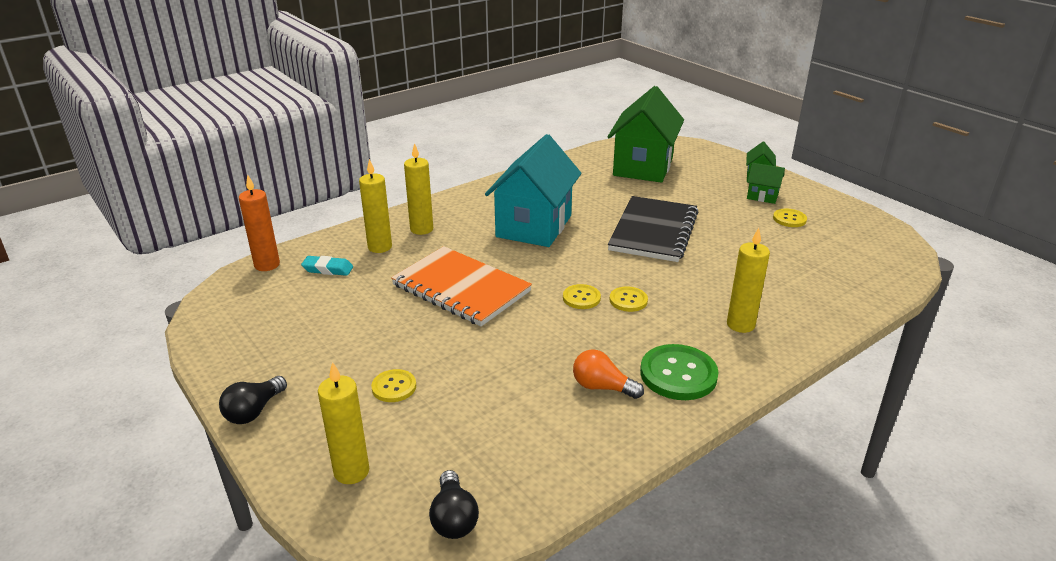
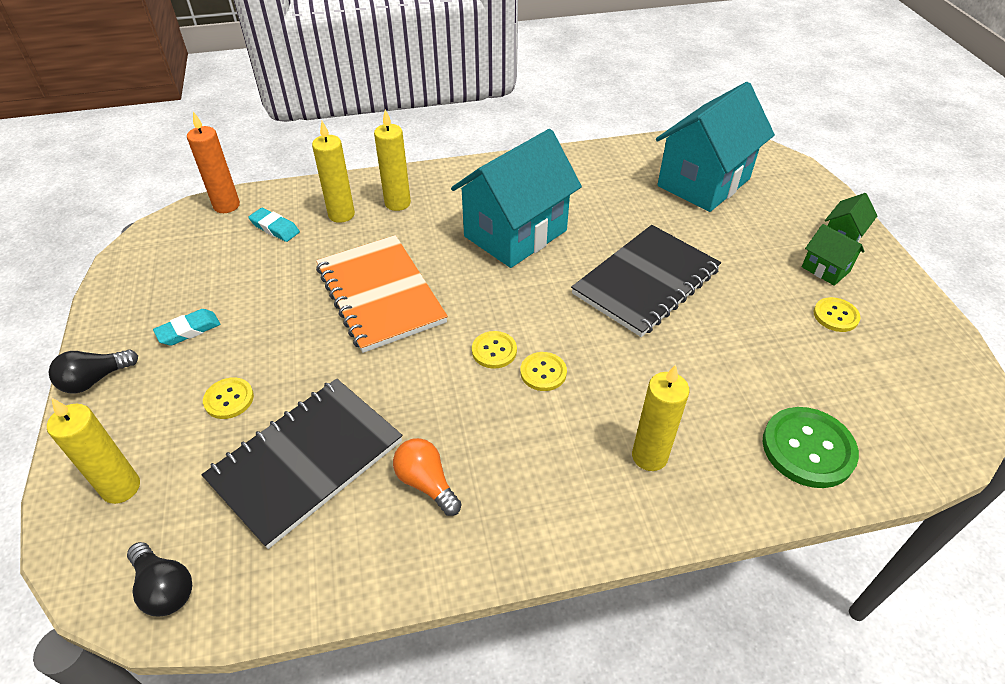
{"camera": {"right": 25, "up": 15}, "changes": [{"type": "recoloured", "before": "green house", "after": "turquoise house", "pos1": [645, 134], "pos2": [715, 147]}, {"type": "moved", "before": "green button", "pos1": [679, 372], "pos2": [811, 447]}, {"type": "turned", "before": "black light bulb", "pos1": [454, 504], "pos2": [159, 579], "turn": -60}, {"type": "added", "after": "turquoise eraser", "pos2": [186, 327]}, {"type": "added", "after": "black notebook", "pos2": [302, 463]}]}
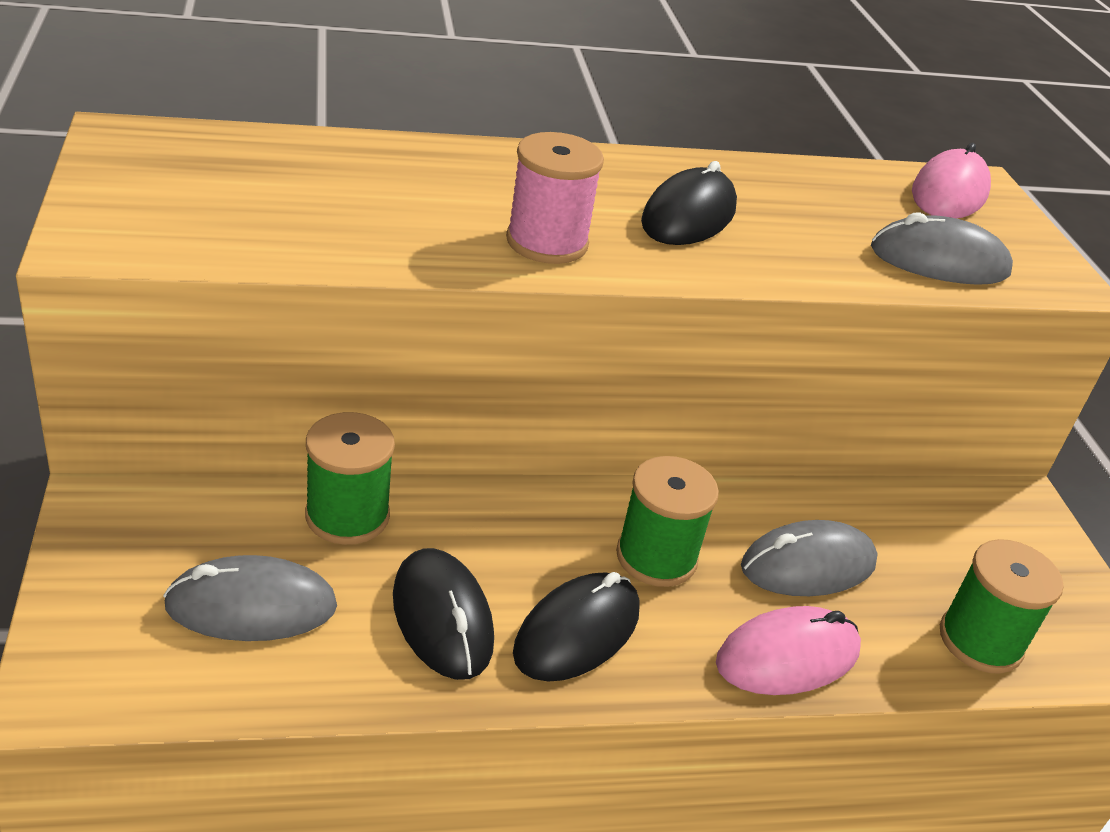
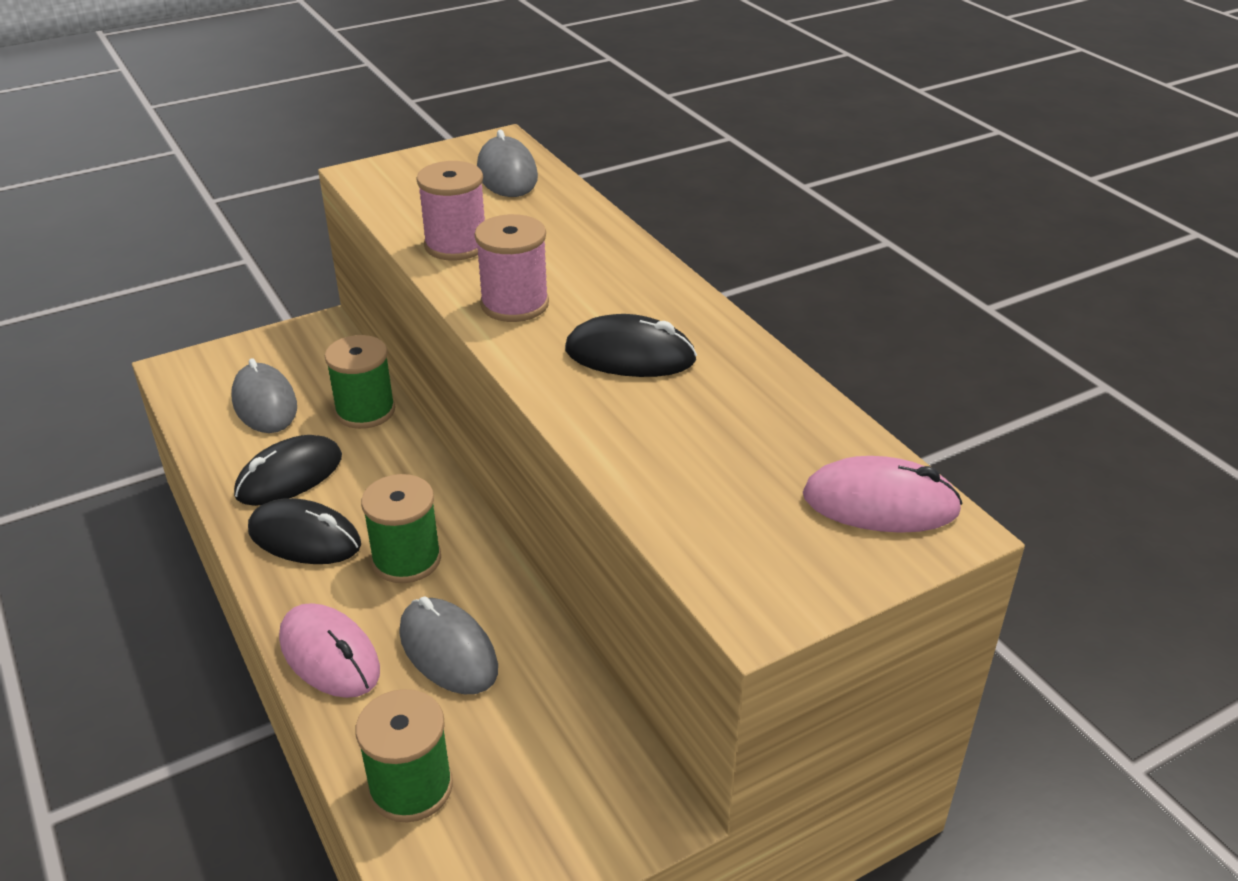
{"camera": {"right": 75, "up": 0}, "changes": [{"type": "moved", "before": "grey mouse", "pos1": [942, 248], "pos2": [507, 163]}, {"type": "added", "after": "pink spool", "pos2": [450, 210]}]}
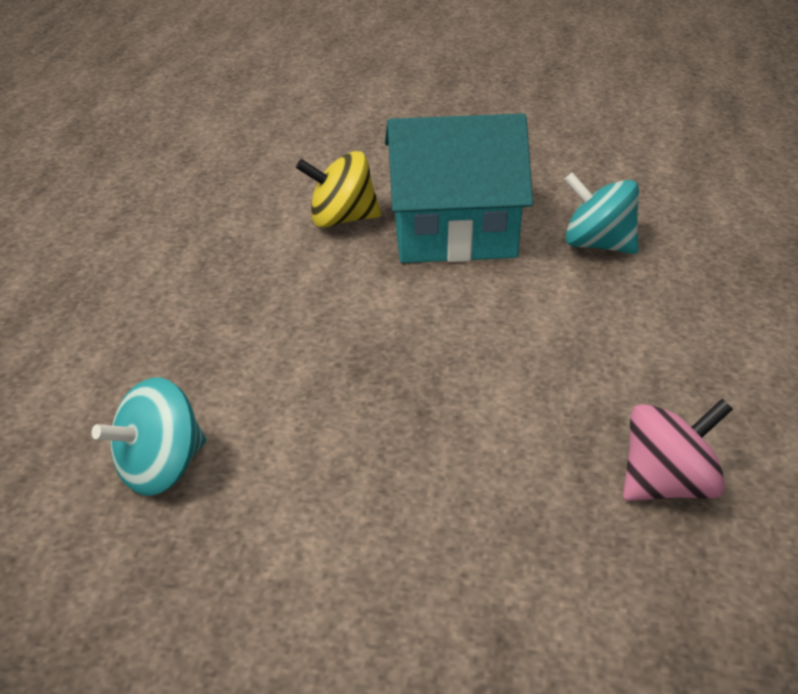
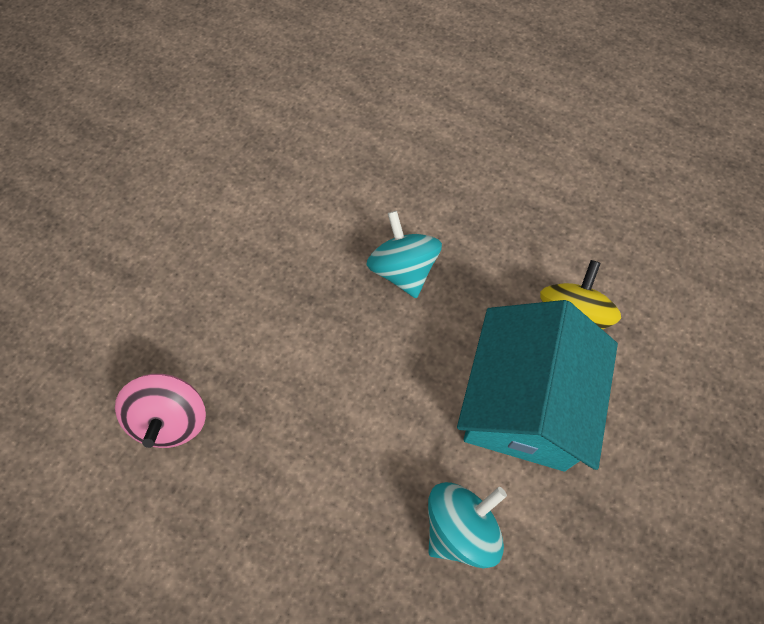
{"camera": {"right": 110, "up": 25}, "changes": [{"type": "moved", "before": "turquoise spinning top", "pos1": [149, 436], "pos2": [404, 254]}]}
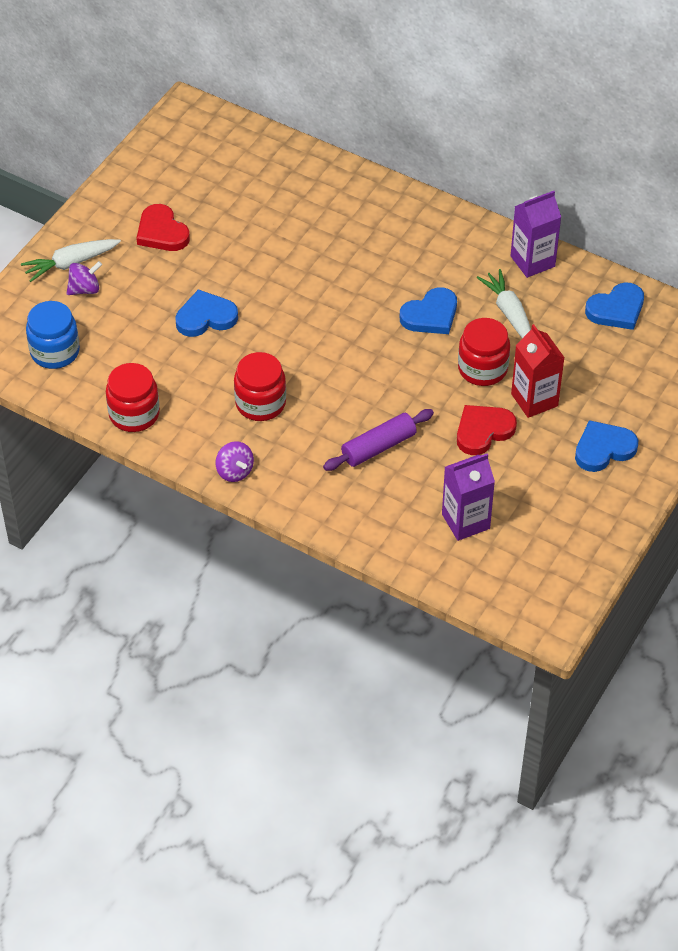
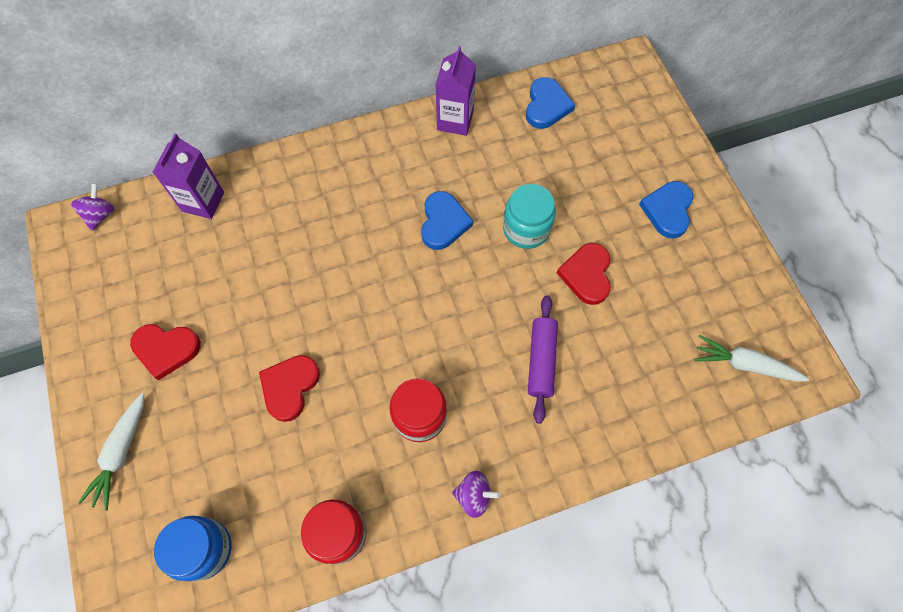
{"camera": {"right": -50, "up": 15}, "changes": [{"type": "moved", "before": "purple spinning top", "pos1": [84, 278], "pos2": [93, 207]}, {"type": "moved", "before": "white carrot", "pos1": [504, 303], "pos2": [752, 358]}, {"type": "recoloured", "before": "blue heart", "after": "red heart", "pos1": [206, 313], "pos2": [289, 388]}, {"type": "recoloured", "before": "red jar", "after": "turquoise jar", "pos1": [484, 352], "pos2": [529, 216]}, {"type": "removed", "before": "red carton", "pos1": [538, 371]}, {"type": "moved", "before": "purple carton", "pos1": [468, 497], "pos2": [188, 176]}]}
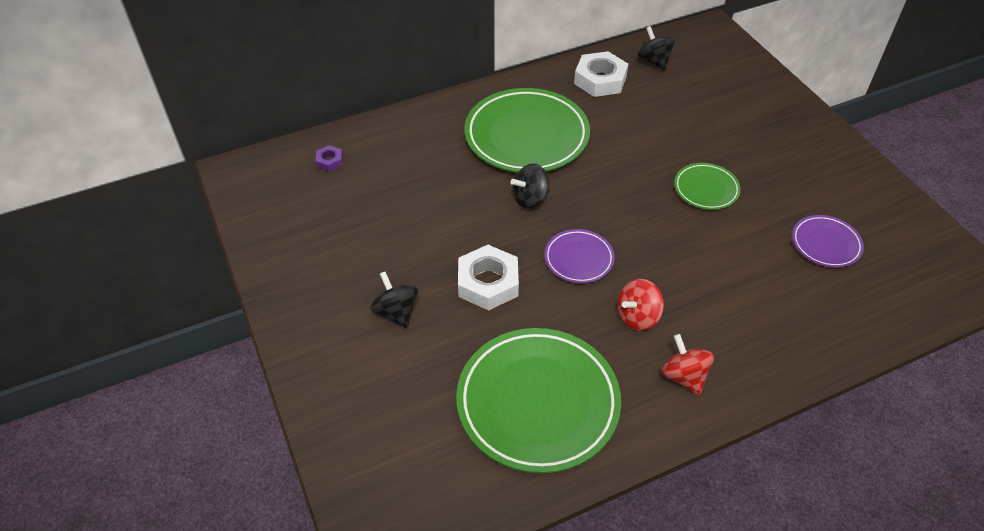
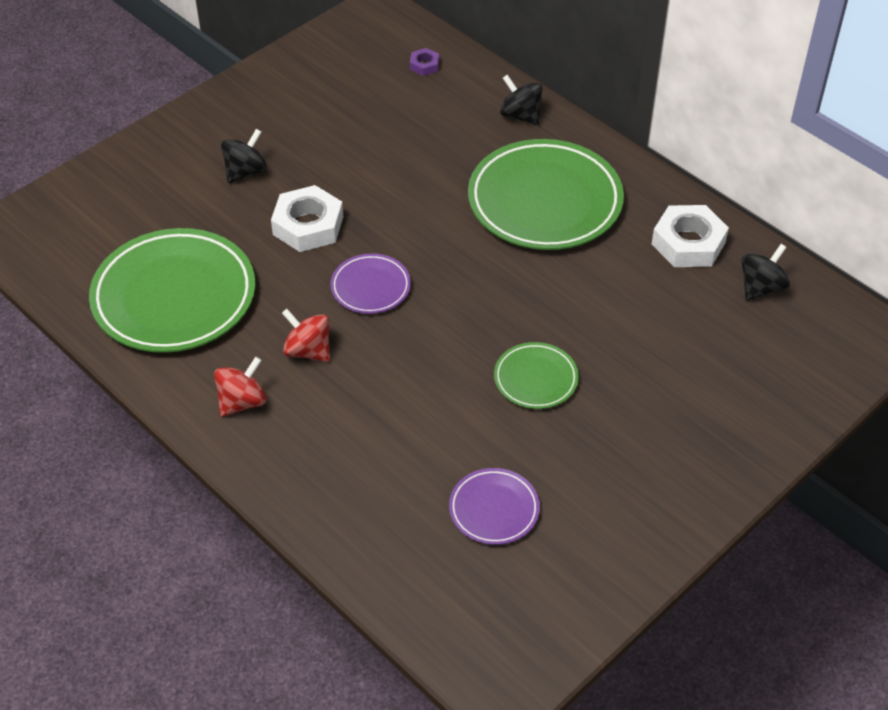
{"camera": {"right": 70, "up": 0}, "changes": [{"type": "moved", "before": "black spinning top", "pos1": [530, 186], "pos2": [521, 100]}]}
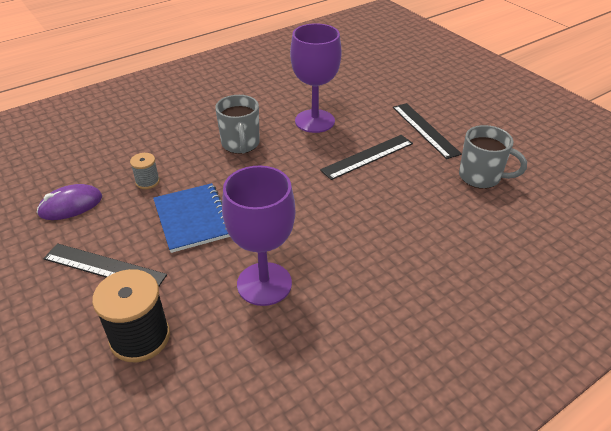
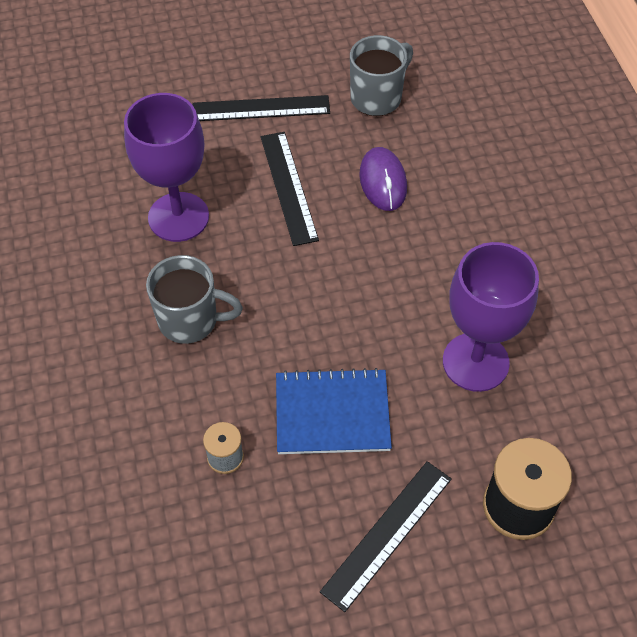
{"camera": {"right": -70, "up": 15}, "changes": [{"type": "moved", "before": "purple mouse", "pos1": [69, 202], "pos2": [383, 179]}]}
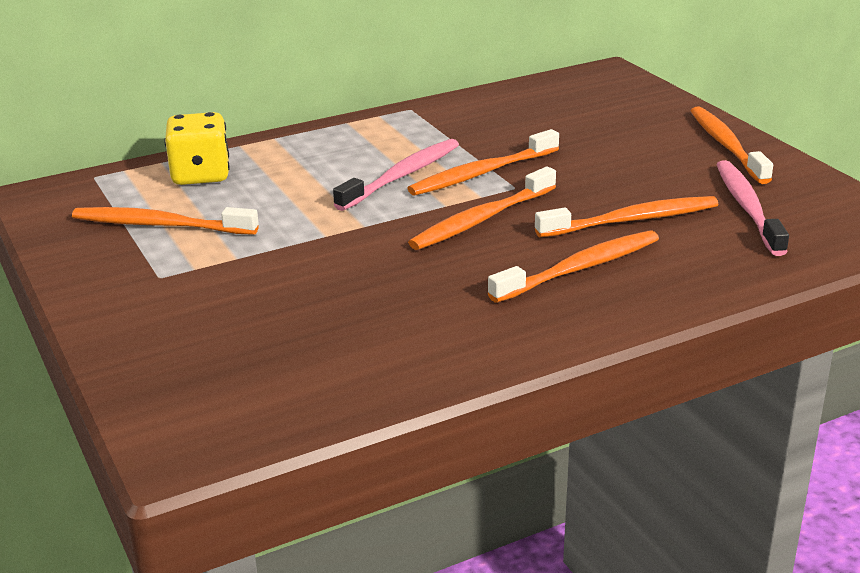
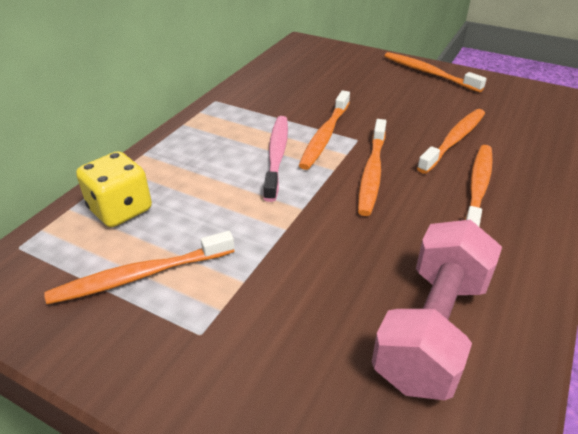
{"camera": {"right": -35, "up": 10}, "changes": [{"type": "removed", "before": "pink toothbrush", "pos1": [752, 208]}, {"type": "added", "after": "pink dumbbell", "pos2": [437, 310]}]}
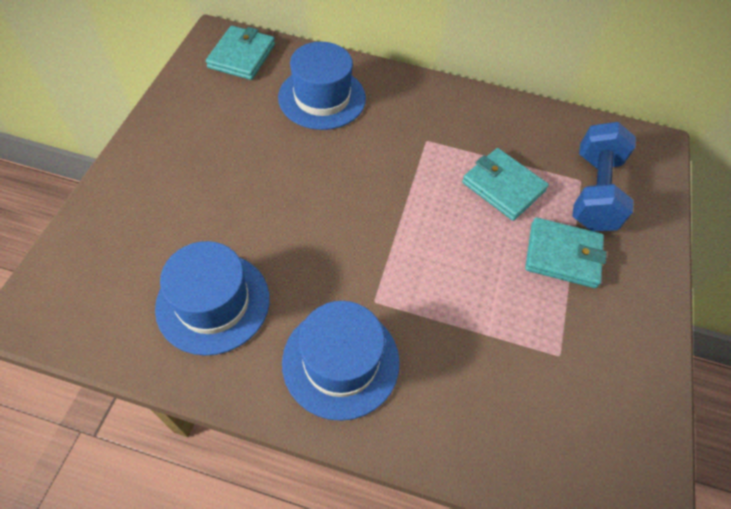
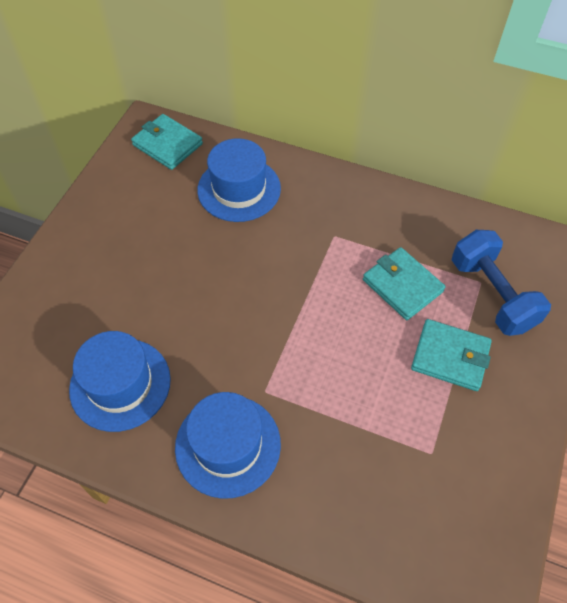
{"camera": {"right": 10, "up": 0}, "changes": [{"type": "turned", "before": "turquoise wallet", "pos1": [240, 53], "pos2": [167, 142], "turn": -75}, {"type": "turned", "before": "blue dumbbell", "pos1": [604, 176], "pos2": [501, 283], "turn": -45}]}
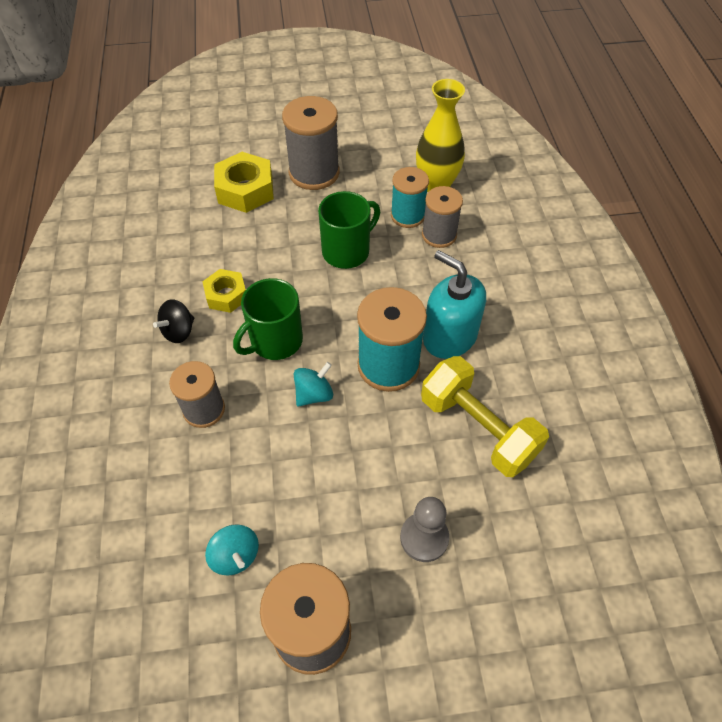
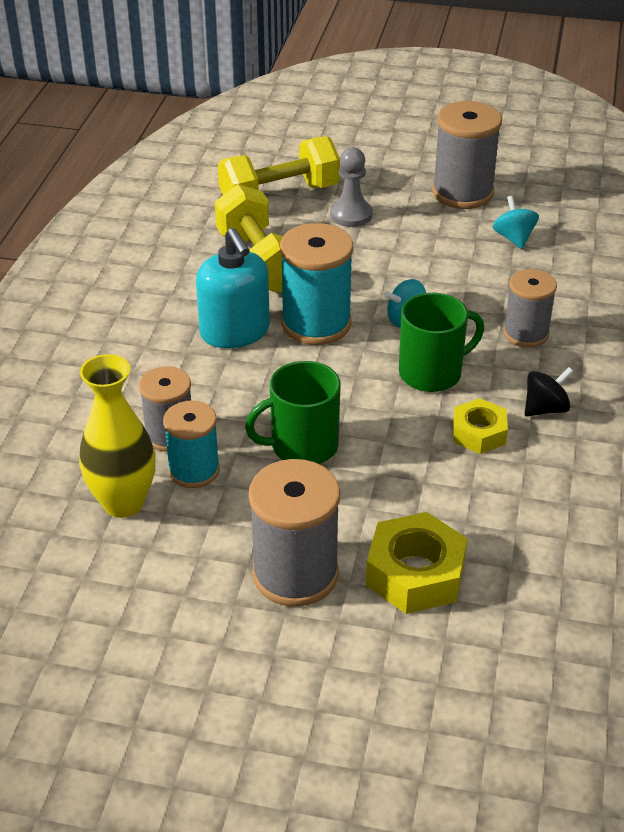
{"camera": {"right": -160, "up": -15}, "changes": [{"type": "added", "after": "yellow dumbbell", "pos2": [279, 165]}]}
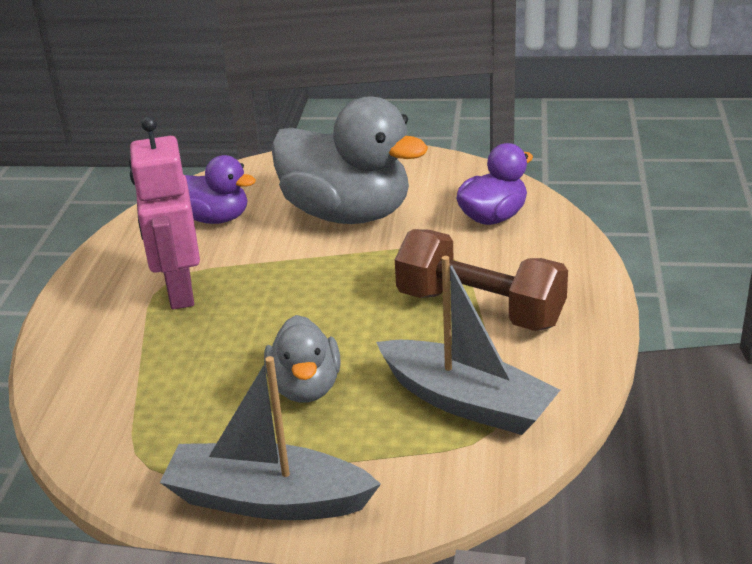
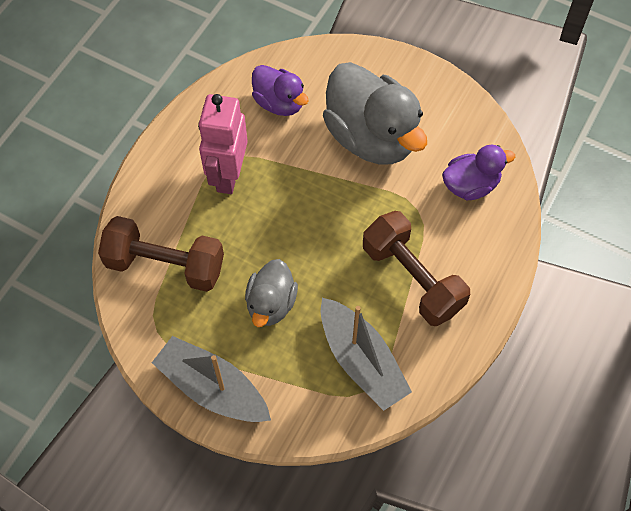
{"camera": {"right": 20, "up": 30}, "changes": [{"type": "added", "after": "brown dumbbell", "pos2": [161, 254]}]}
